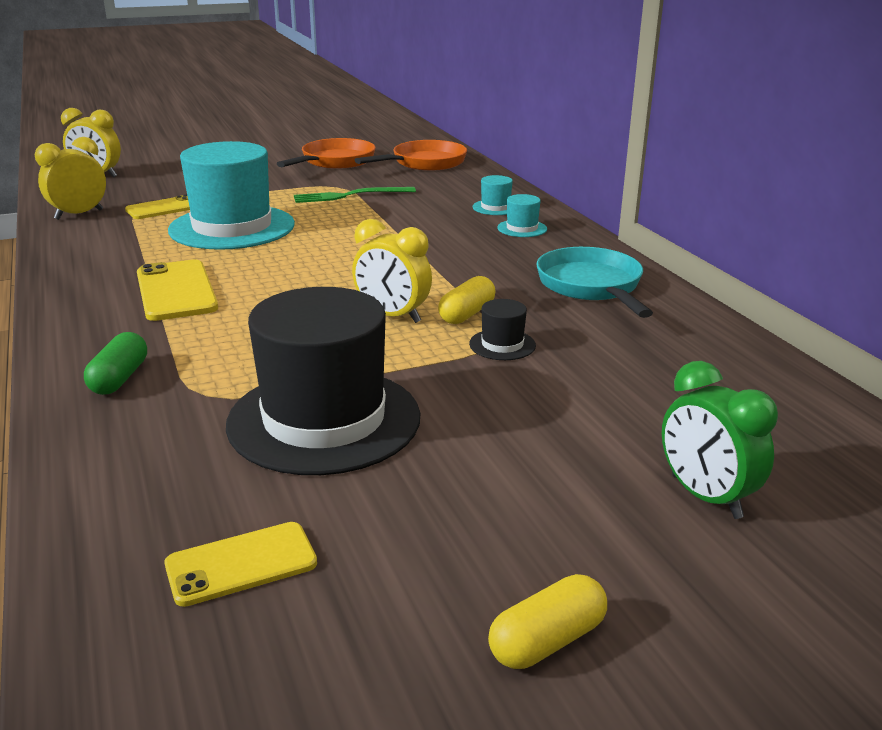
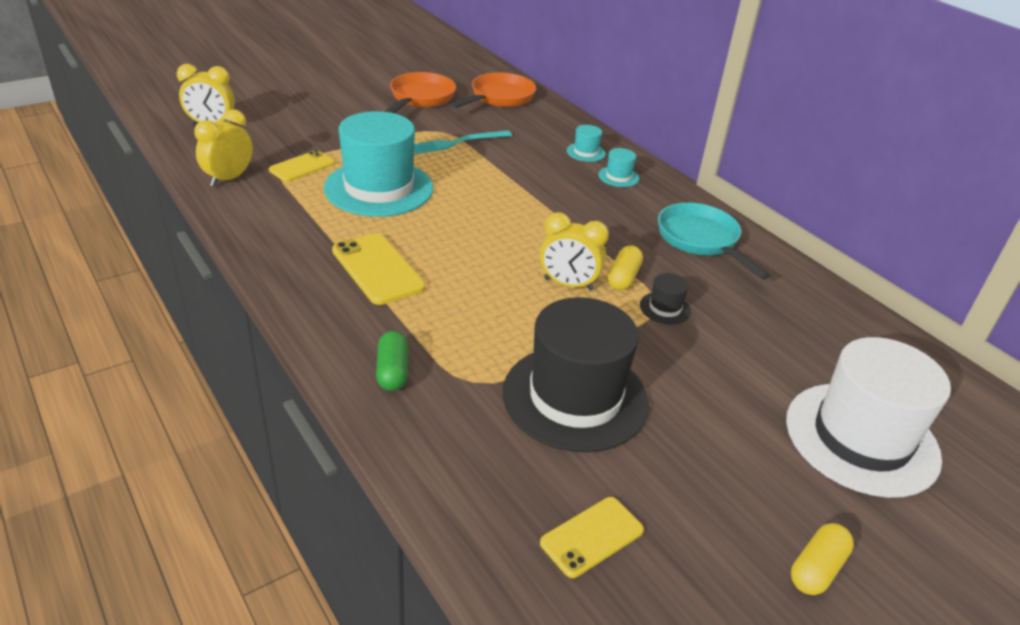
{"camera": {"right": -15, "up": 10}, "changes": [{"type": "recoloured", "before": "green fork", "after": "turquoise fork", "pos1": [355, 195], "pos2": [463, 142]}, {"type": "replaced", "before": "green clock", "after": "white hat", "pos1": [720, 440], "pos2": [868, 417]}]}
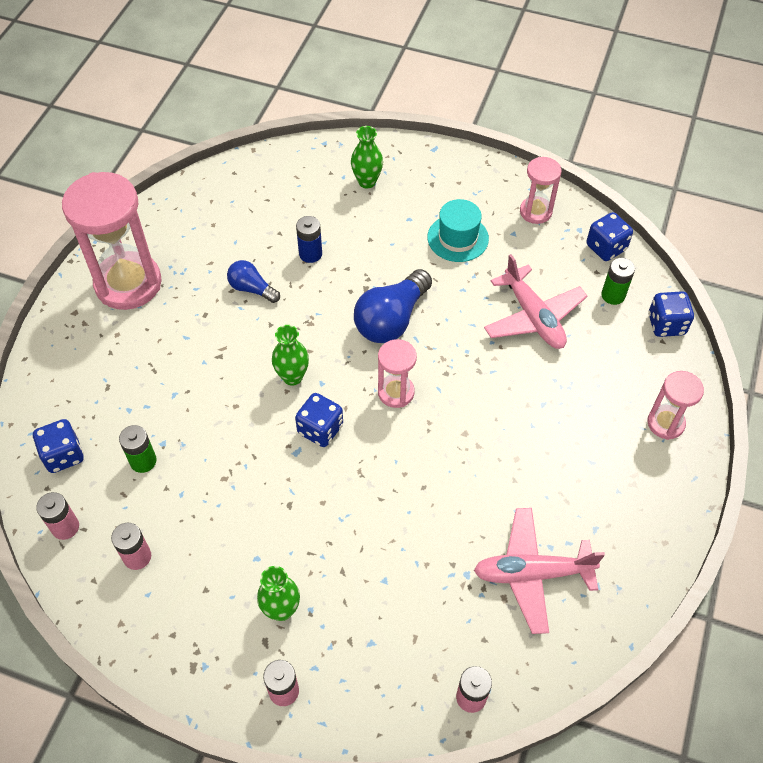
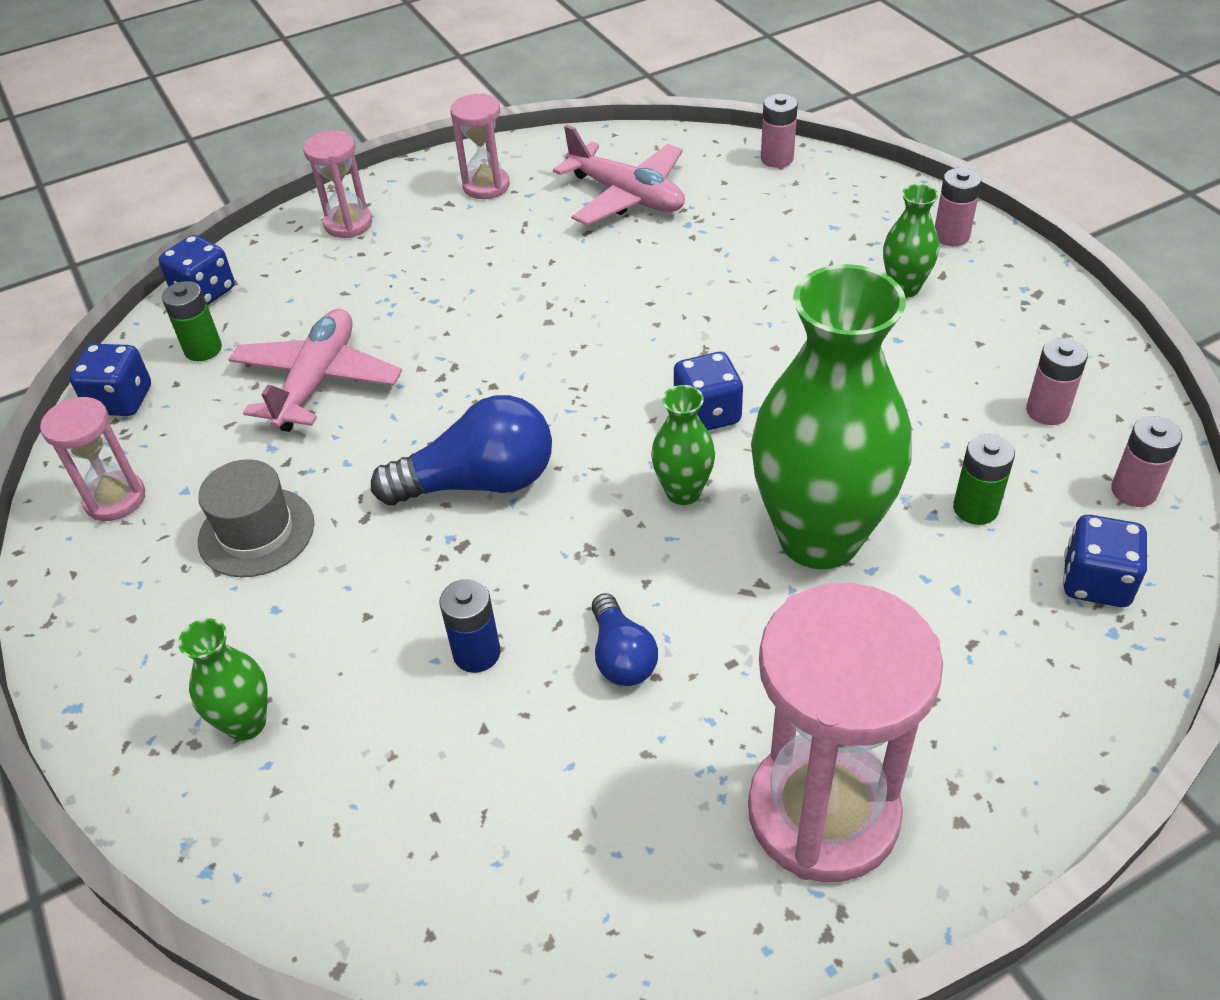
{"camera": {"right": -135, "up": -10}, "changes": [{"type": "recoloured", "before": "turquoise hat", "after": "grey hat", "pos1": [458, 230], "pos2": [256, 518]}, {"type": "moved", "before": "pink hourglass", "pos1": [397, 373], "pos2": [480, 146]}, {"type": "added", "after": "green vase", "pos2": [831, 416]}]}
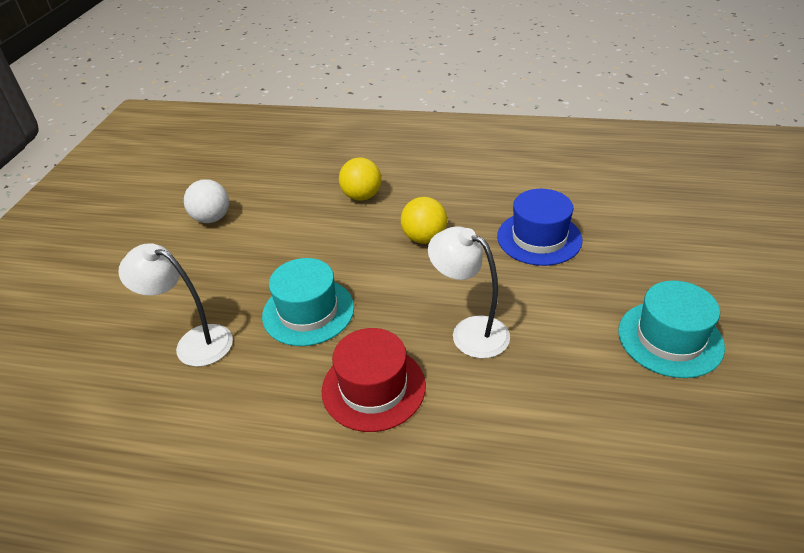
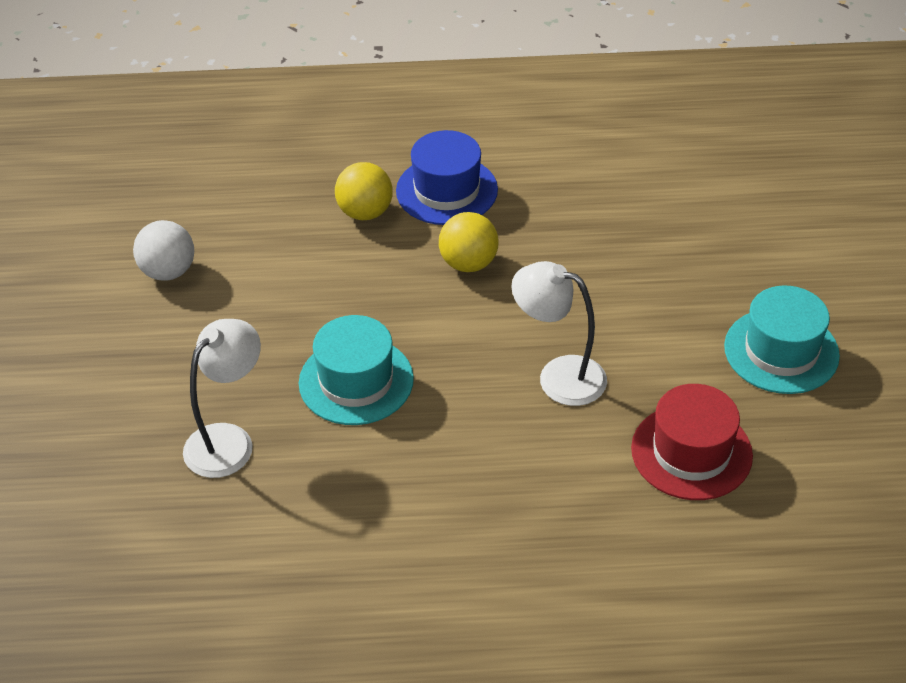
{"camera": {"right": -15, "up": 5}, "changes": [{"type": "moved", "before": "blue hat", "pos1": [540, 227], "pos2": [447, 177]}, {"type": "turned", "before": "white lamp", "pos1": [175, 305], "pos2": [222, 398], "turn": 120}, {"type": "moved", "before": "red hat", "pos1": [374, 380], "pos2": [692, 442]}]}
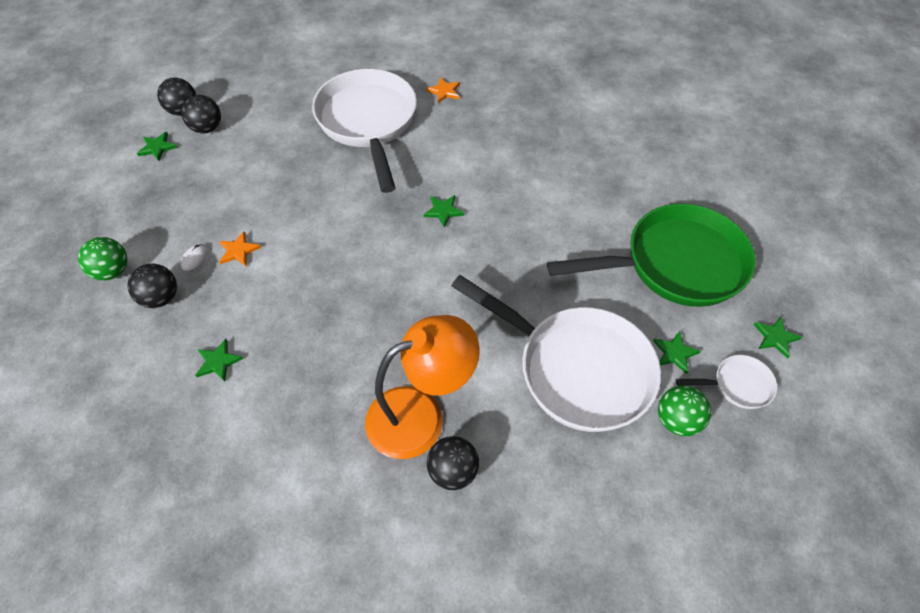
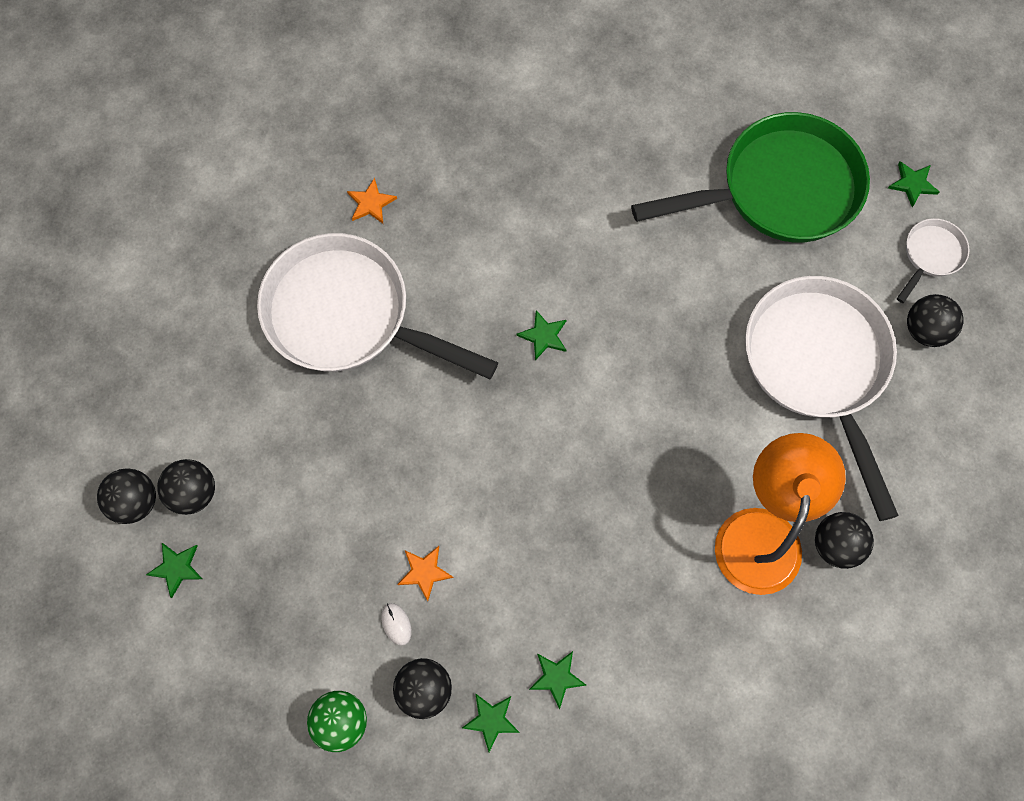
{"camera": {"right": -50, "up": 15}, "changes": [{"type": "turned", "before": "green pan", "pos1": [651, 255], "pos2": [750, 177], "turn": 45}, {"type": "turned", "before": "white pan", "pos1": [556, 353], "pos2": [822, 398], "turn": -90}, {"type": "moved", "before": "green star", "pos1": [677, 352], "pos2": [491, 722]}, {"type": "recoloured", "before": "green ball", "after": "black ball", "pos1": [684, 410], "pos2": [935, 320]}]}
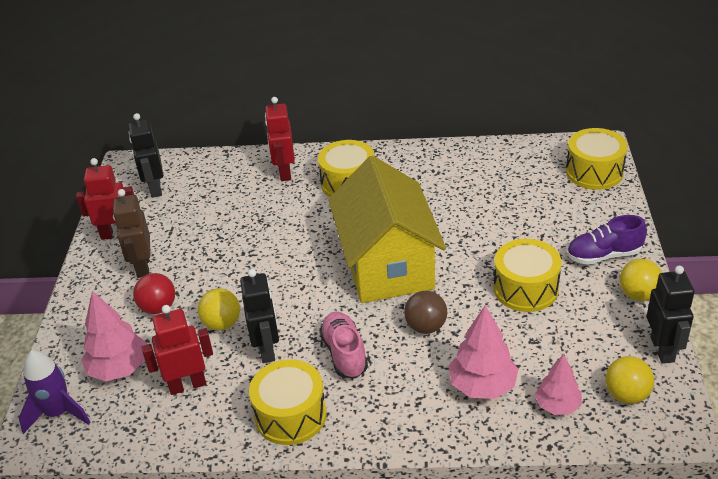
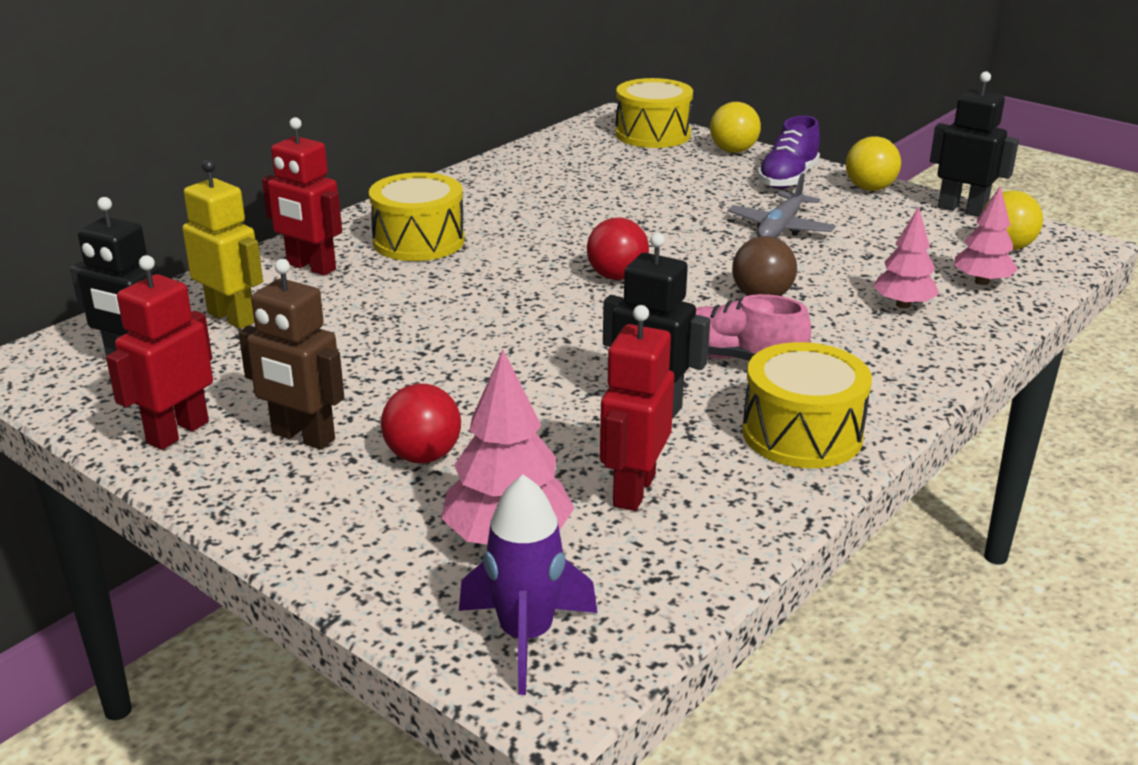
{"camera": {"right": -55, "up": -10}, "changes": [{"type": "replaced", "before": "yellow house", "after": "red ball", "pos1": [387, 229], "pos2": [618, 248]}, {"type": "replaced", "before": "yellow drum", "after": "grey plane", "pos1": [528, 275], "pos2": [781, 205]}, {"type": "moved", "before": "yellow ball", "pos1": [219, 309], "pos2": [735, 127]}, {"type": "resized", "before": "pink tree", "pos1": [483, 352], "pos2": [906, 257], "scale": 0.66}, {"type": "added", "after": "yellow robot", "pos2": [222, 244]}]}
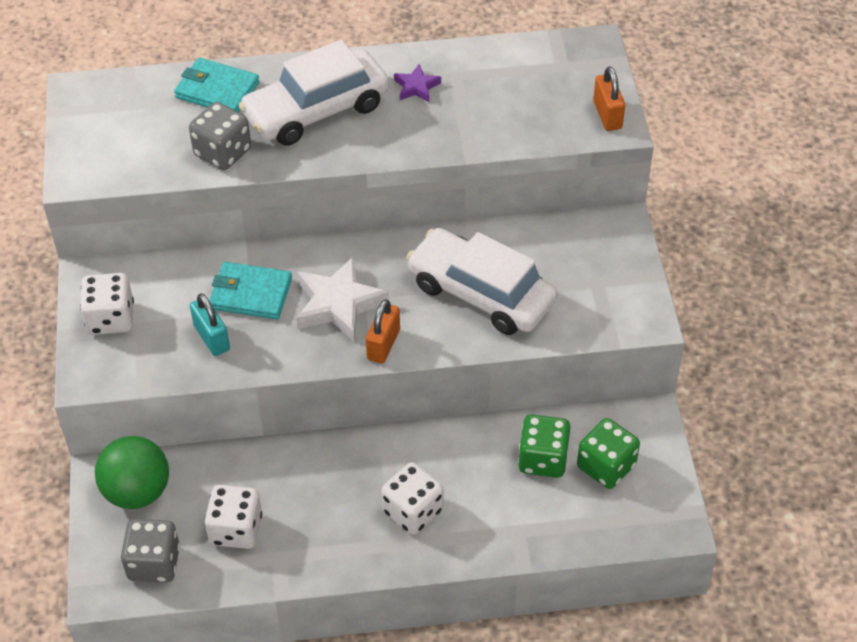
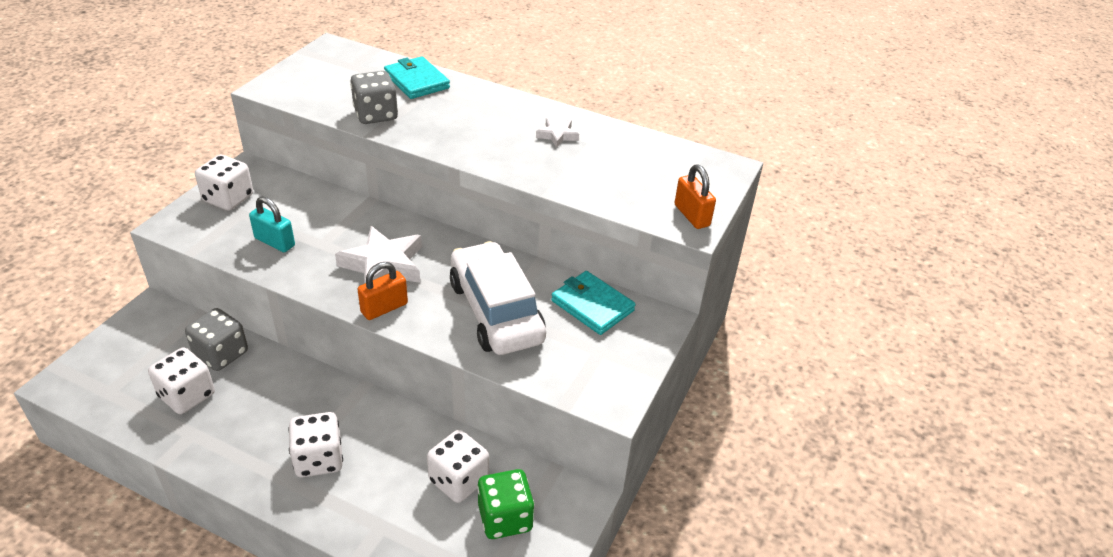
{"camera": {"right": 30, "up": -10}, "changes": [{"type": "removed", "before": "white car", "pos1": [313, 93]}, {"type": "recoloured", "before": "purple star", "after": "white star", "pos1": [417, 83], "pos2": [557, 133]}, {"type": "turned", "before": "orange padlock", "pos1": [609, 98], "pos2": [695, 197], "turn": -45}, {"type": "moved", "before": "turquoise wallet", "pos1": [250, 290], "pos2": [593, 303]}, {"type": "turned", "before": "turquoise padlock", "pos1": [210, 324], "pos2": [272, 224], "turn": -60}, {"type": "recoloured", "before": "green dice", "after": "white dice", "pos1": [544, 446], "pos2": [458, 466]}, {"type": "removed", "before": "green ball", "pos1": [132, 472]}, {"type": "moved", "before": "grey dice", "pos1": [150, 550], "pos2": [216, 339]}]}
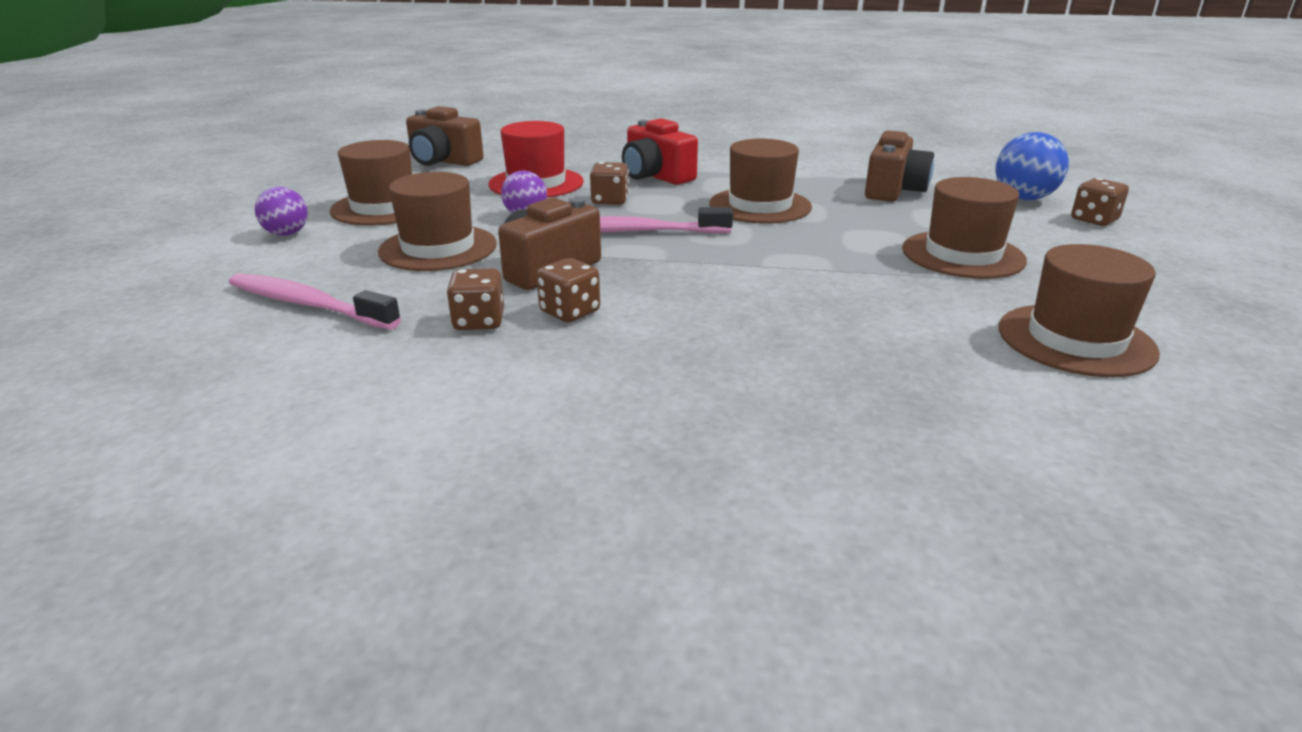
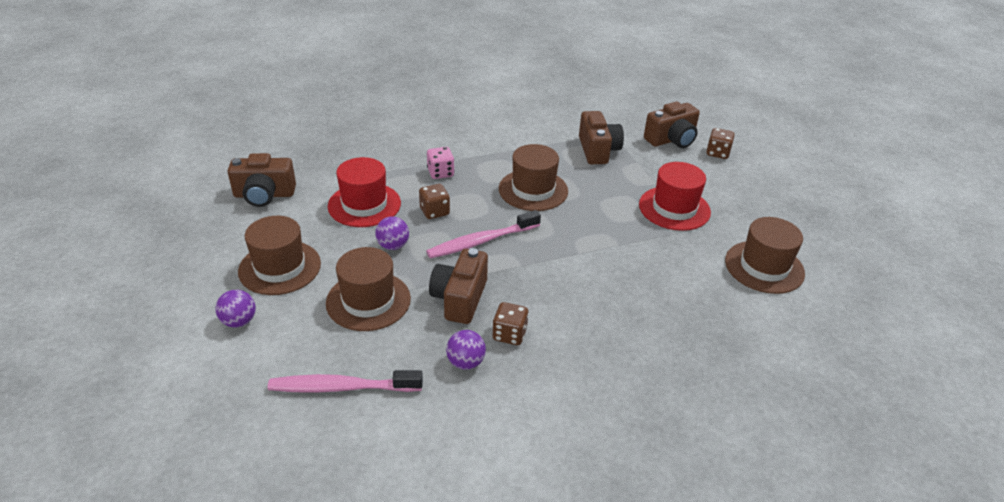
{"camera": {"right": -30, "up": 10}, "changes": [{"type": "replaced", "before": "red camera", "after": "pink dice", "pos1": [660, 151], "pos2": [440, 163]}, {"type": "replaced", "before": "blue ball", "after": "brown camera", "pos1": [1032, 166], "pos2": [672, 124]}, {"type": "recoloured", "before": "brown hat", "after": "red hat", "pos1": [964, 228], "pos2": [675, 196]}, {"type": "replaced", "before": "brown dice", "after": "purple ball", "pos1": [475, 299], "pos2": [466, 350]}]}
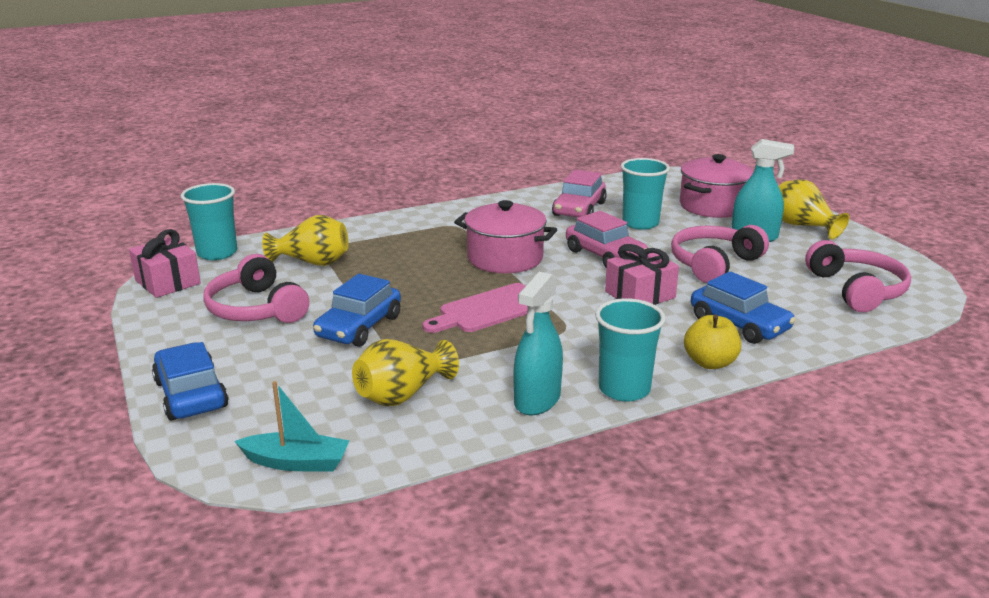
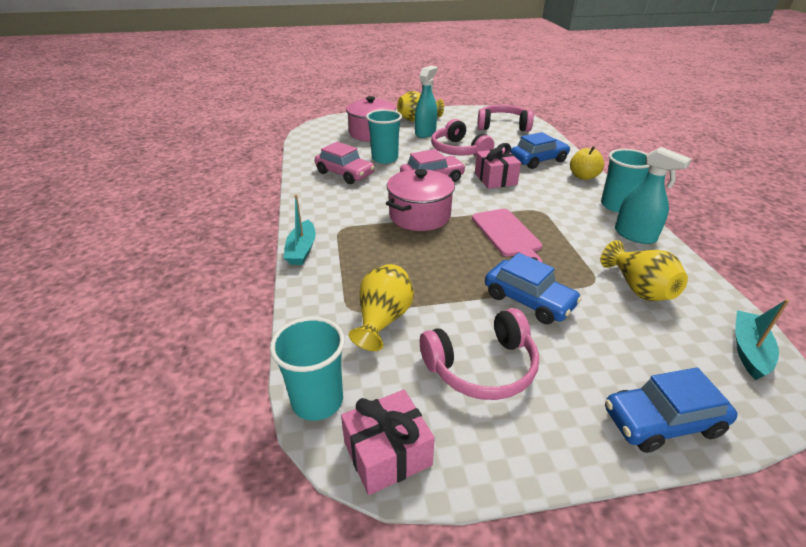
{"camera": {"right": -75, "up": 10}, "changes": [{"type": "added", "after": "turquoise boat", "pos2": [299, 230]}]}
